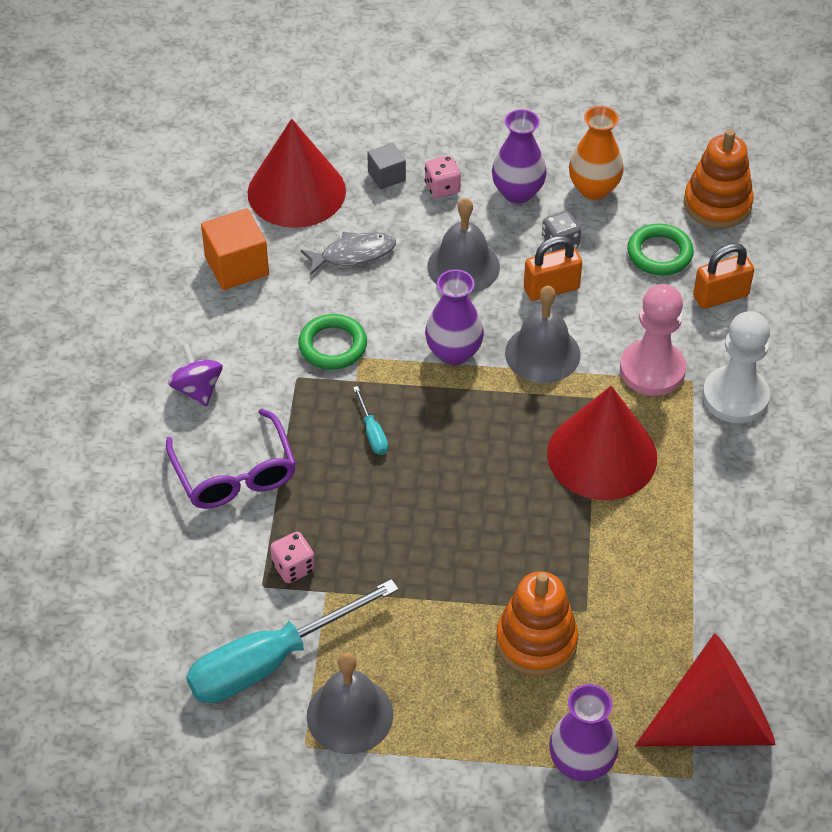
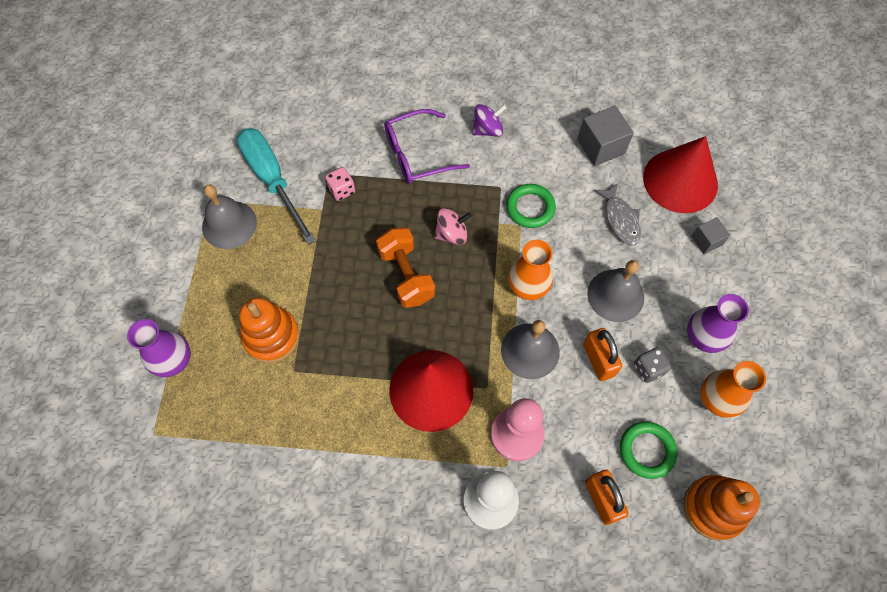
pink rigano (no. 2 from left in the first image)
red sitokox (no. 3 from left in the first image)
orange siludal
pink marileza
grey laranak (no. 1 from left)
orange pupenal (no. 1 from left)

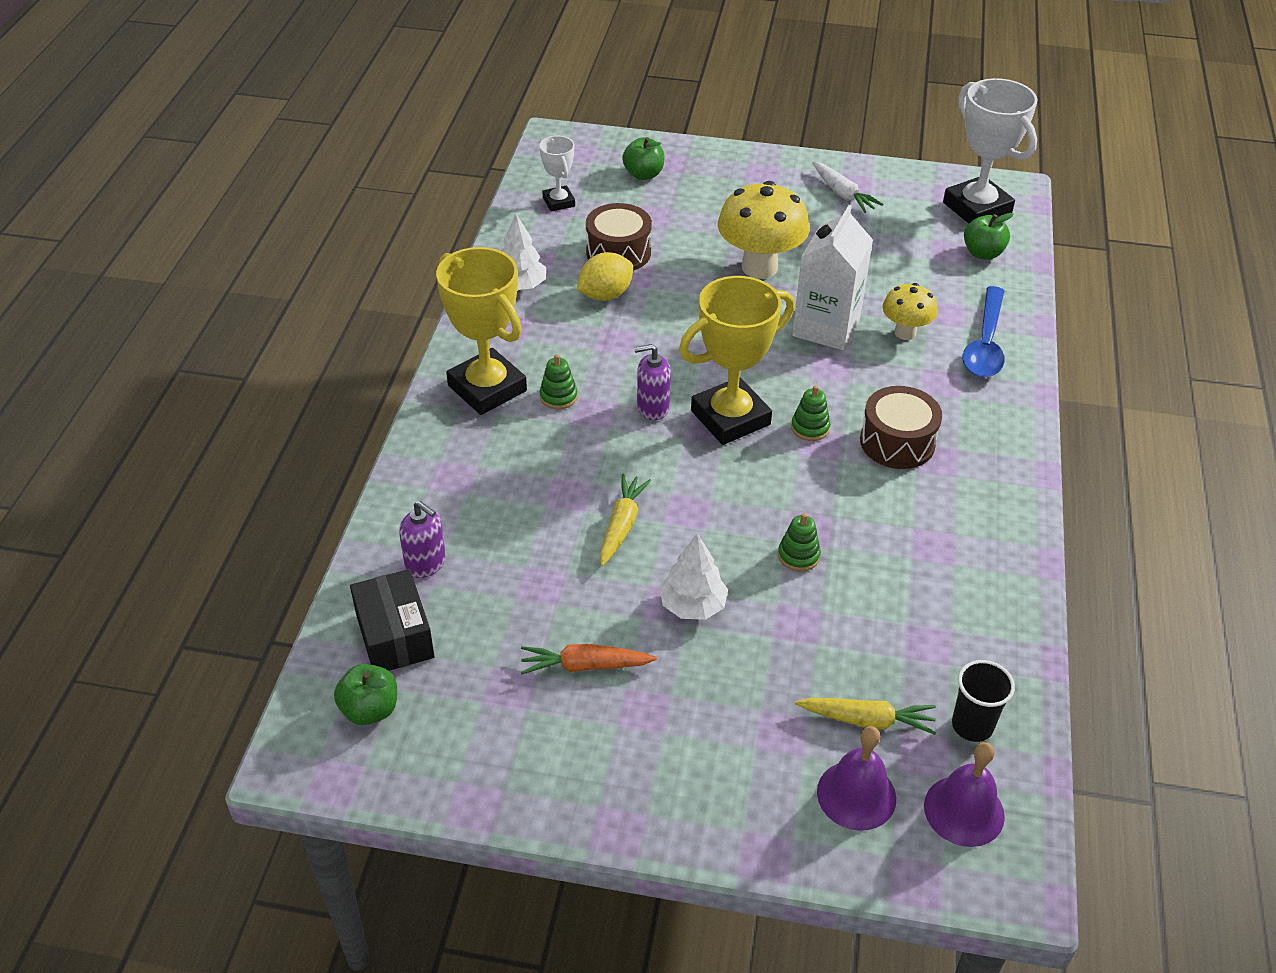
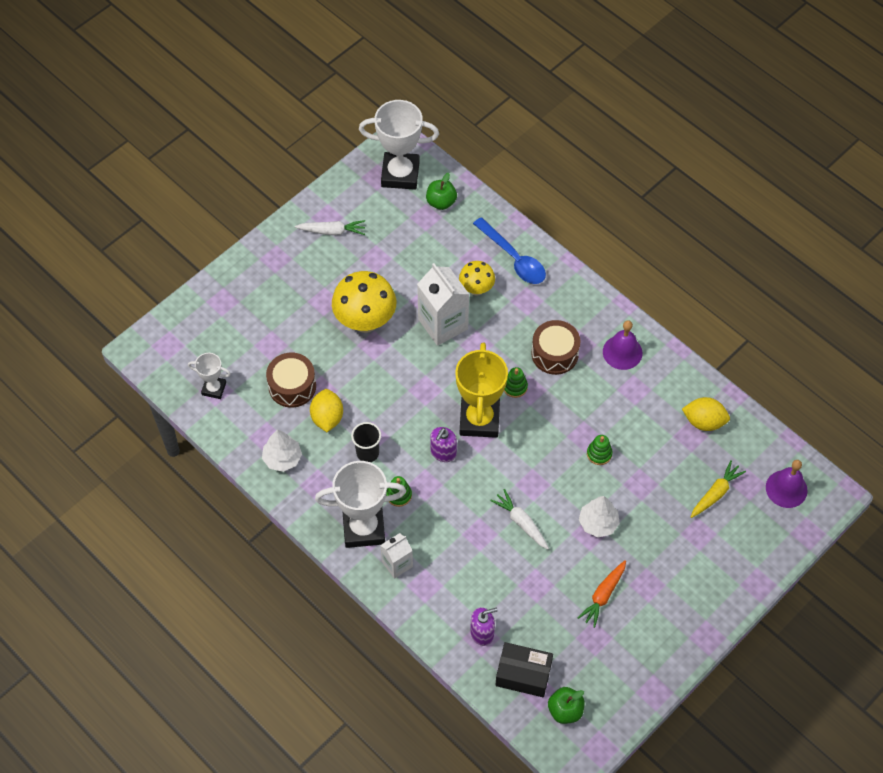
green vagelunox (no. 2 from left in the first image)
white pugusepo (no. 1 from left)
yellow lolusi (no. 2 from left)
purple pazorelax (no. 1 from left)
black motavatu
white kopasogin (no. 2 from left)
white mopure (no. 2 from left)

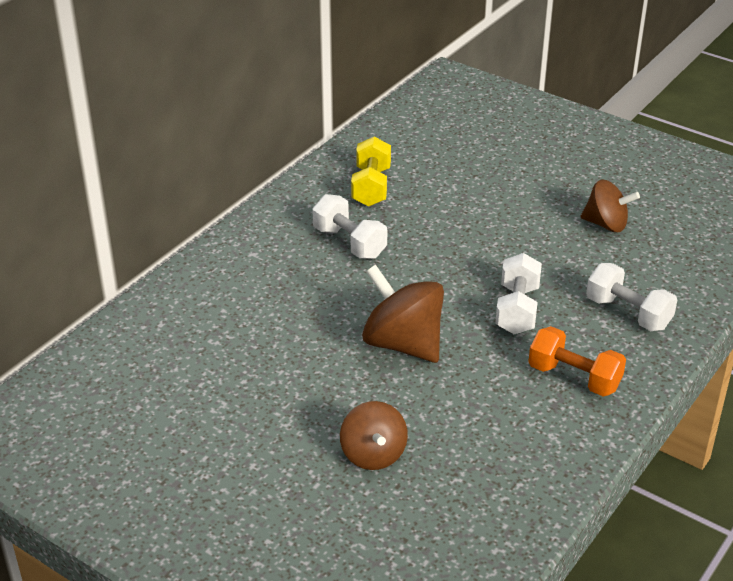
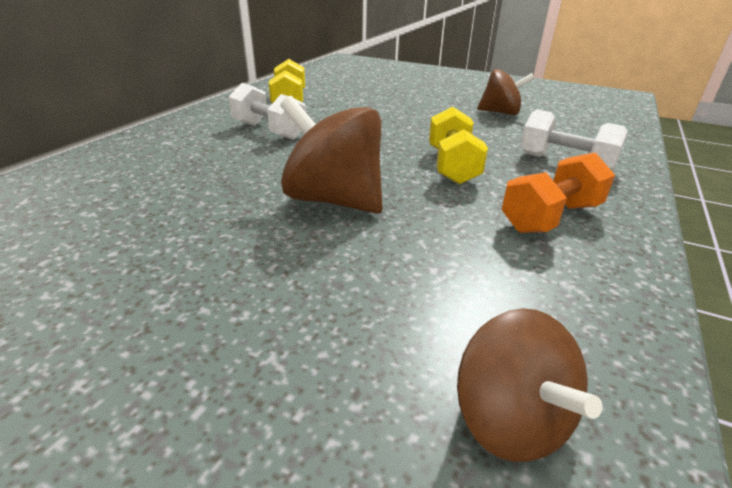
brown marileza (no. 3 from left)
yellow siludal (no. 2 from left)
orange siludal

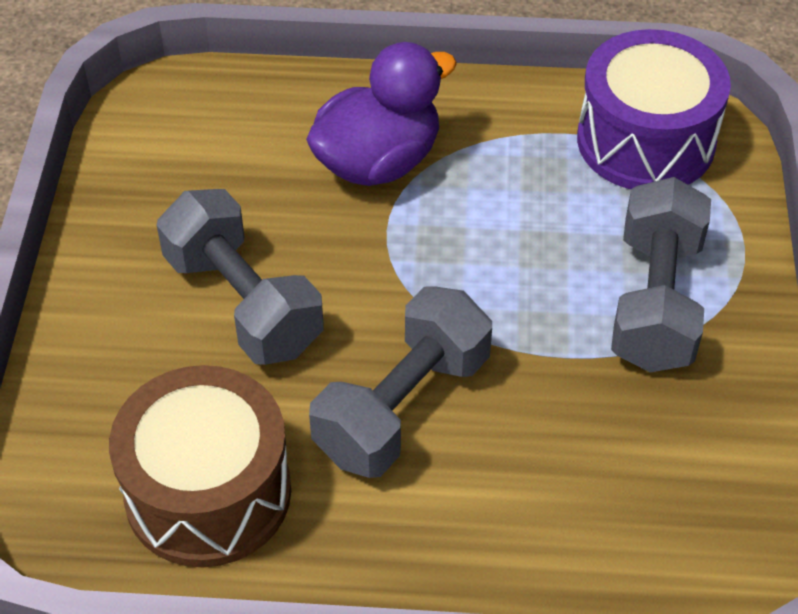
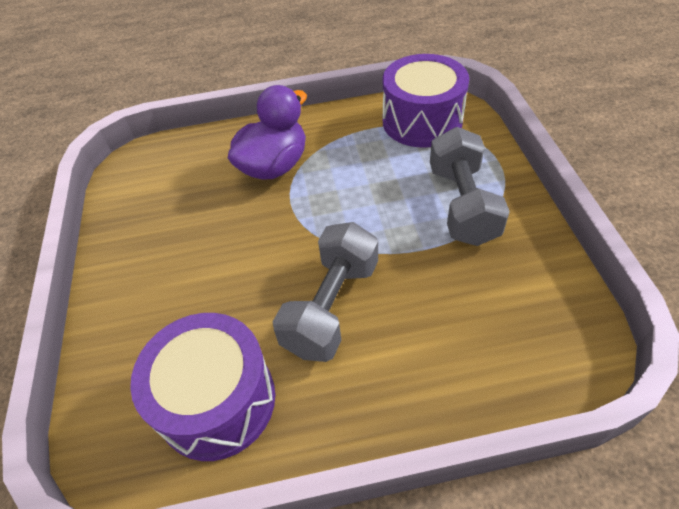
grey siludal (no. 1 from left in the first image)
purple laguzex (no. 1 from left)

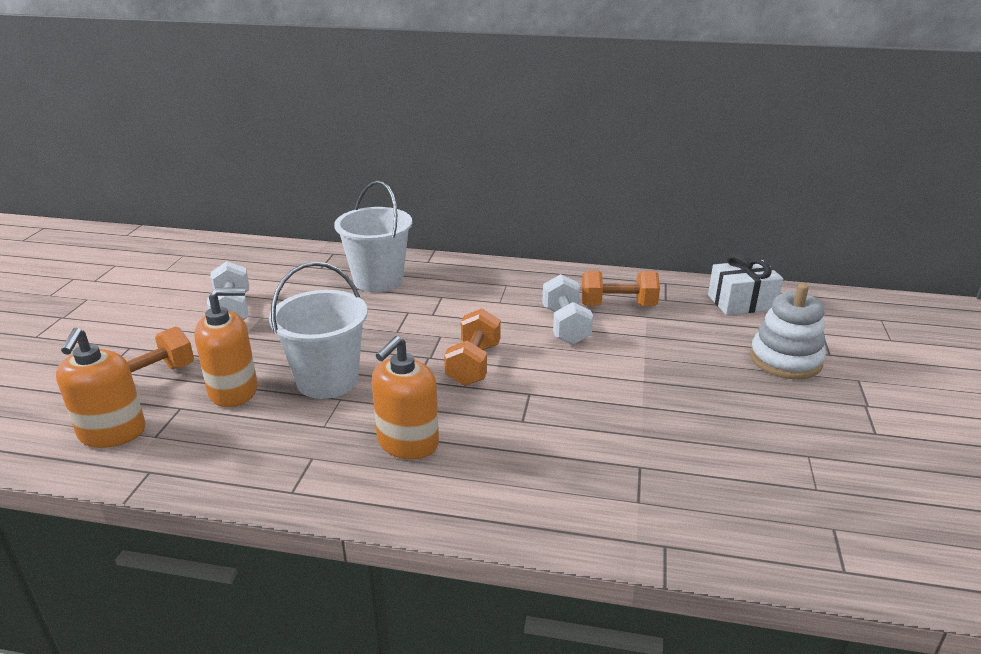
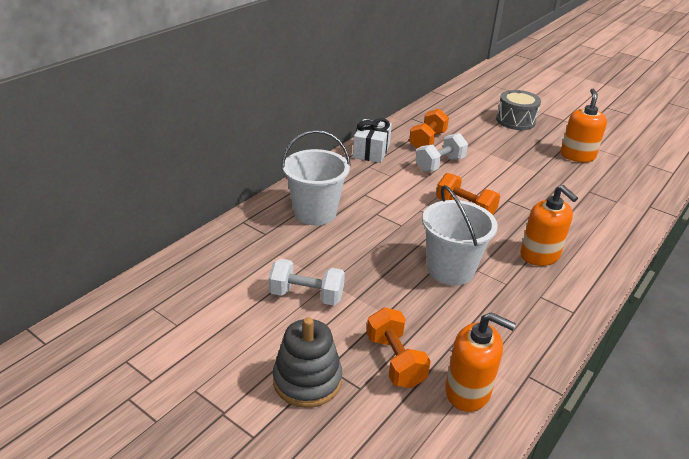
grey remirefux
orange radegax (no. 3 from left)
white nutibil
grey laguzex
white siludal (no. 2 from left)

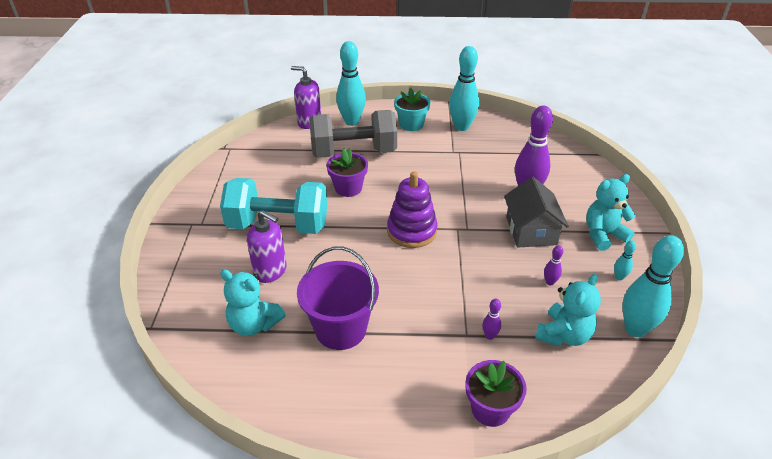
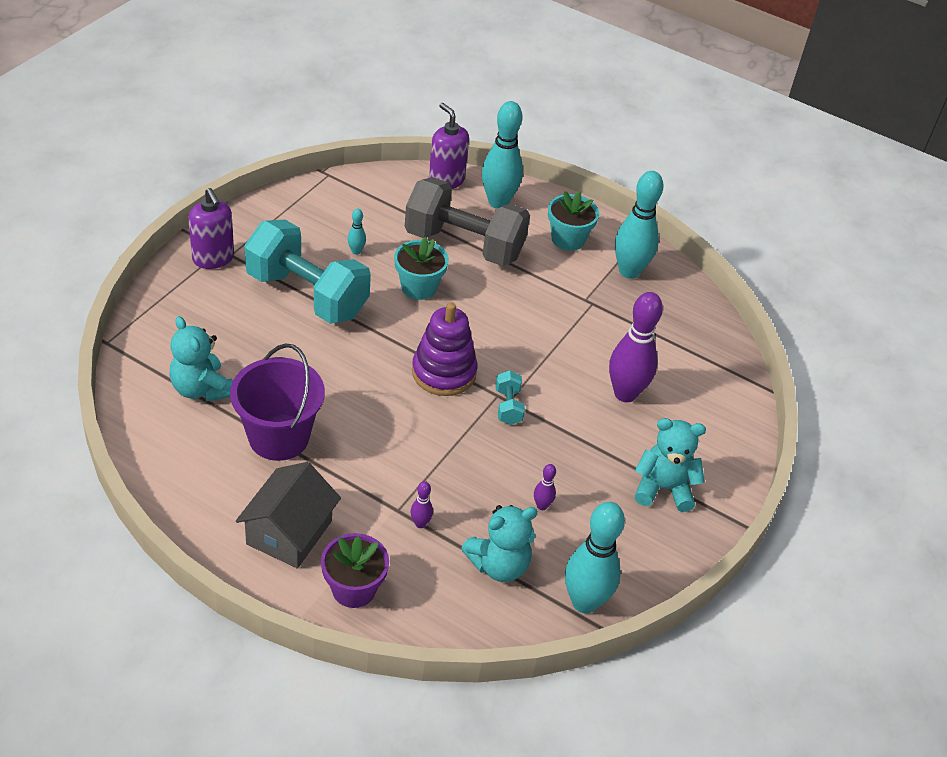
turquoise siludal (no. 2 from left)
purple radegax (no. 1 from left)
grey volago
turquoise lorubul (no. 1 from left)
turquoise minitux (no. 1 from left)

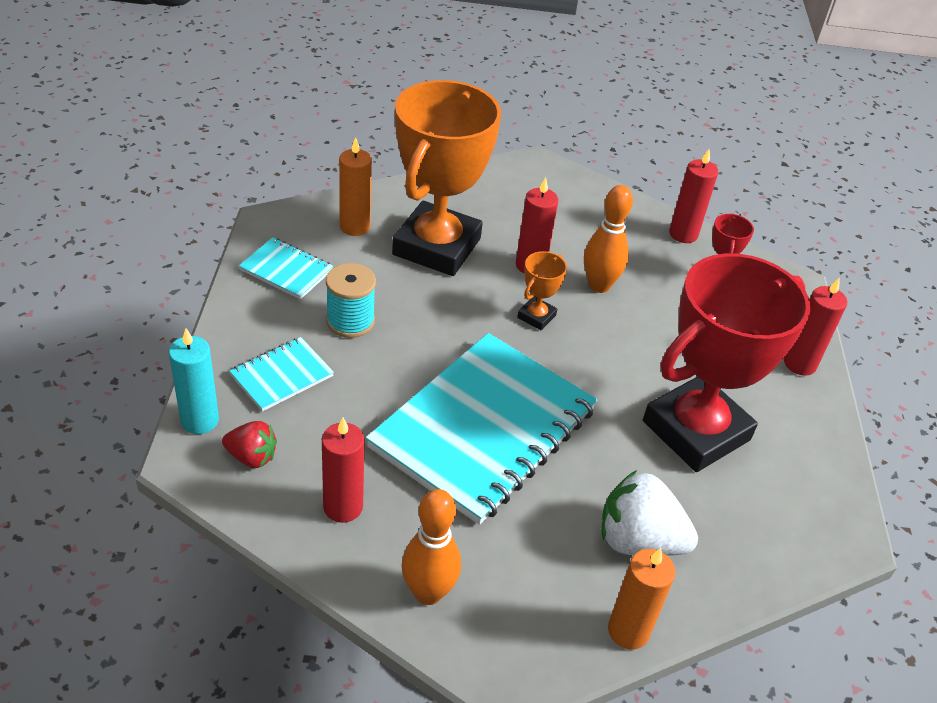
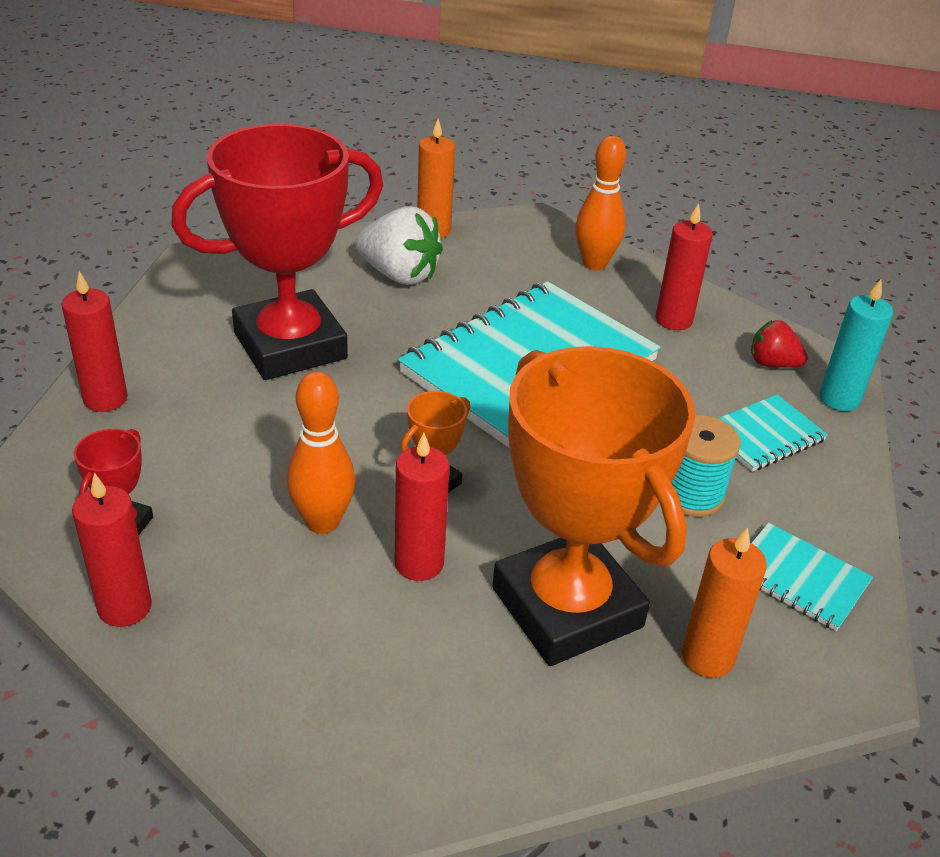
orange kopasogin (no. 2 from left)

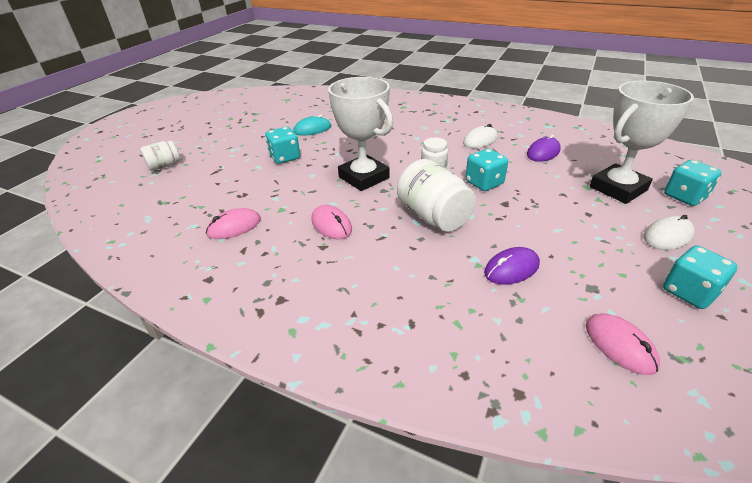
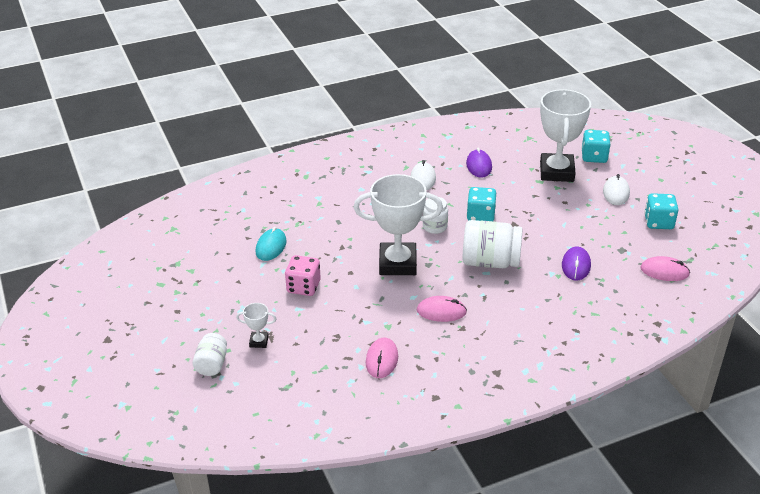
white kopasogin (no. 1 from left)
pink rigano

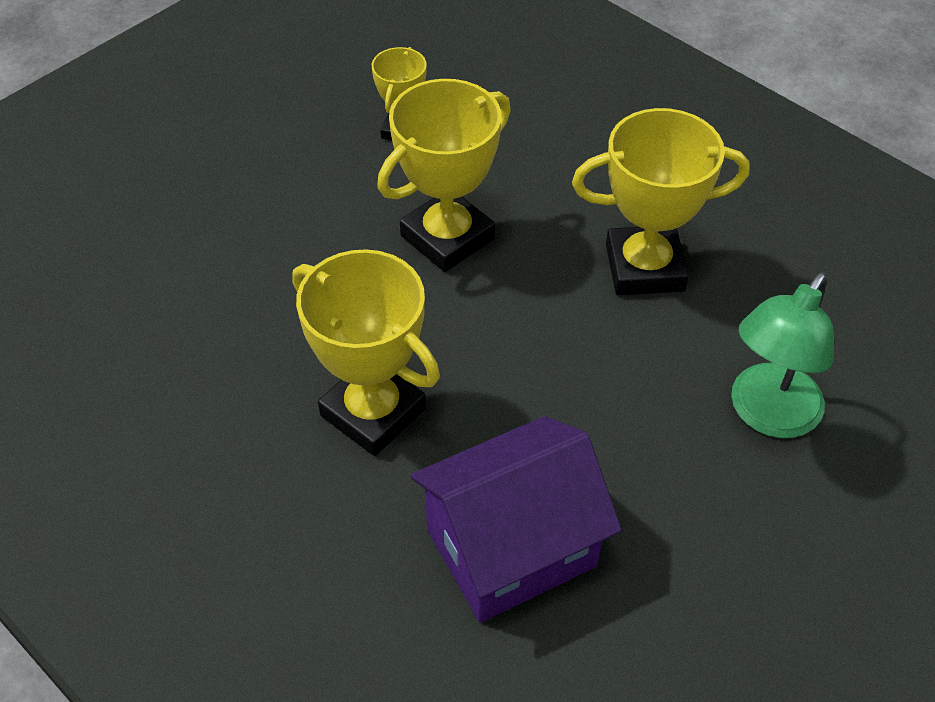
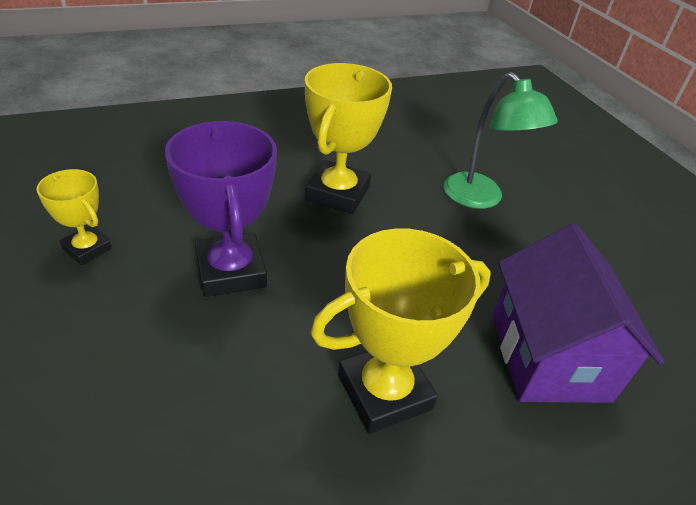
purple kopasogin

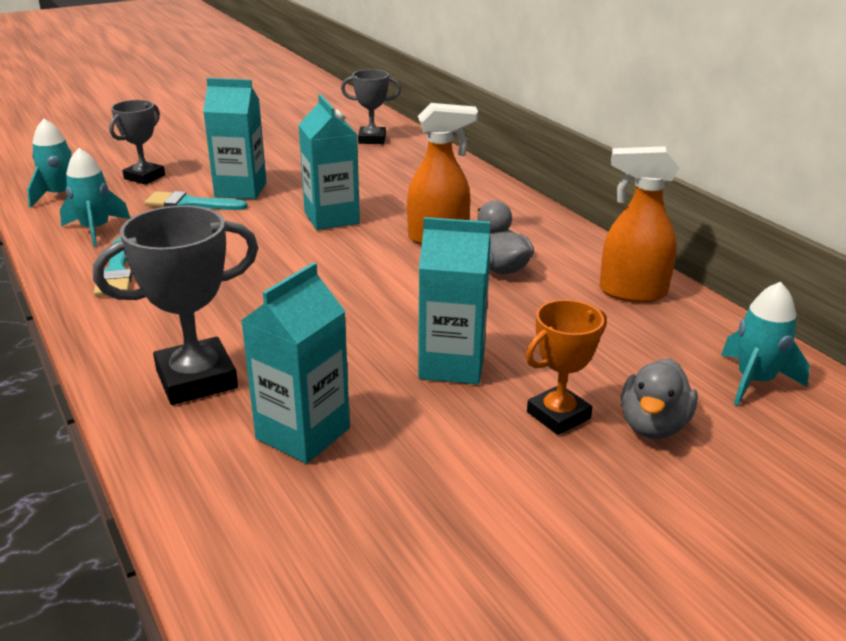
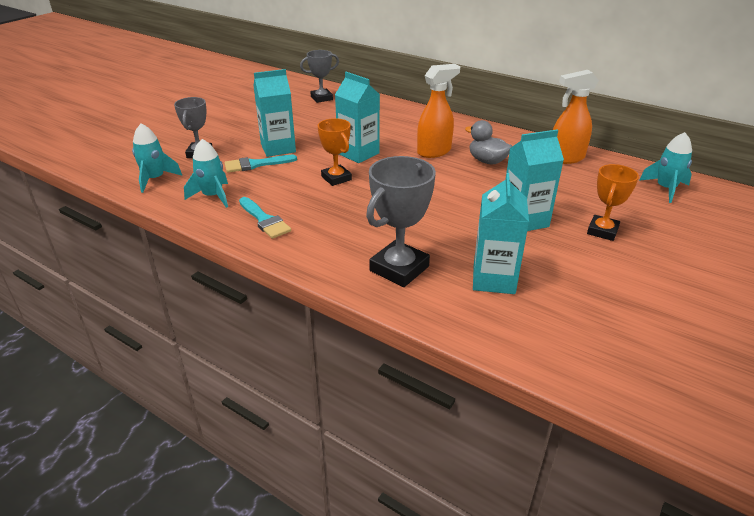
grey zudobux (no. 2 from left in the first image)
orange kopasogin (no. 1 from left)

